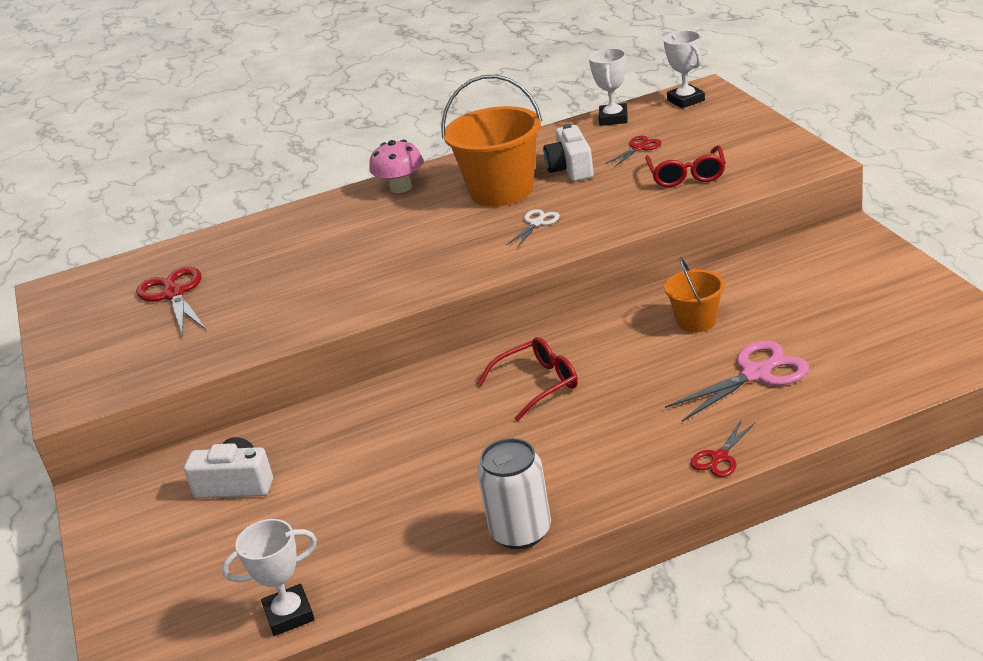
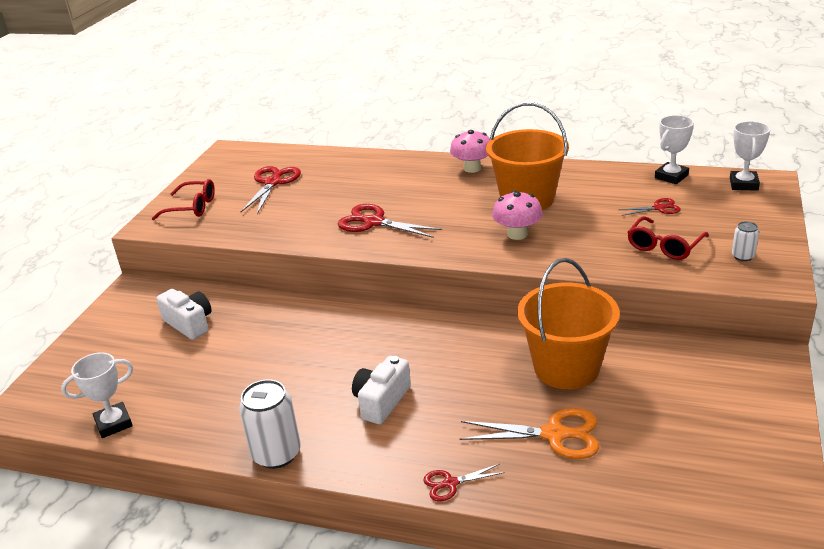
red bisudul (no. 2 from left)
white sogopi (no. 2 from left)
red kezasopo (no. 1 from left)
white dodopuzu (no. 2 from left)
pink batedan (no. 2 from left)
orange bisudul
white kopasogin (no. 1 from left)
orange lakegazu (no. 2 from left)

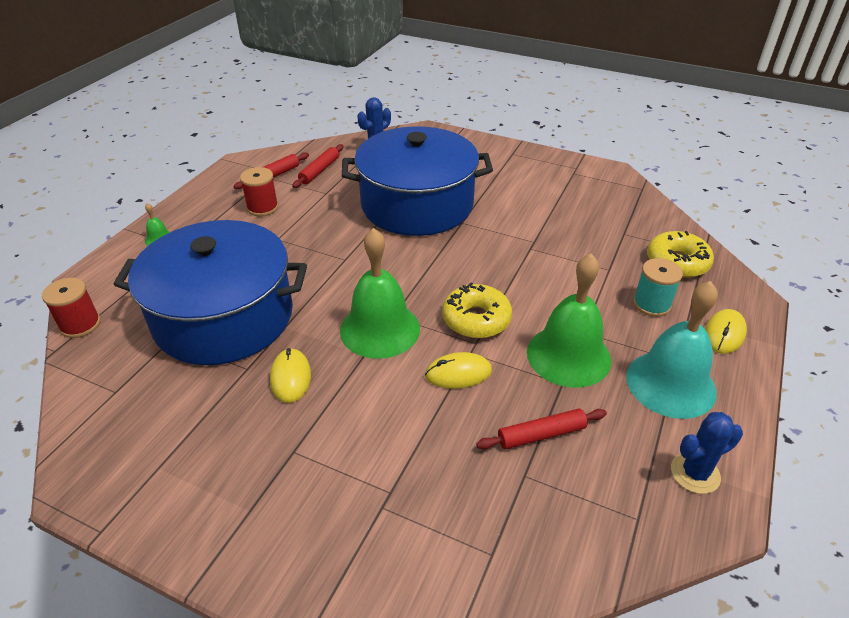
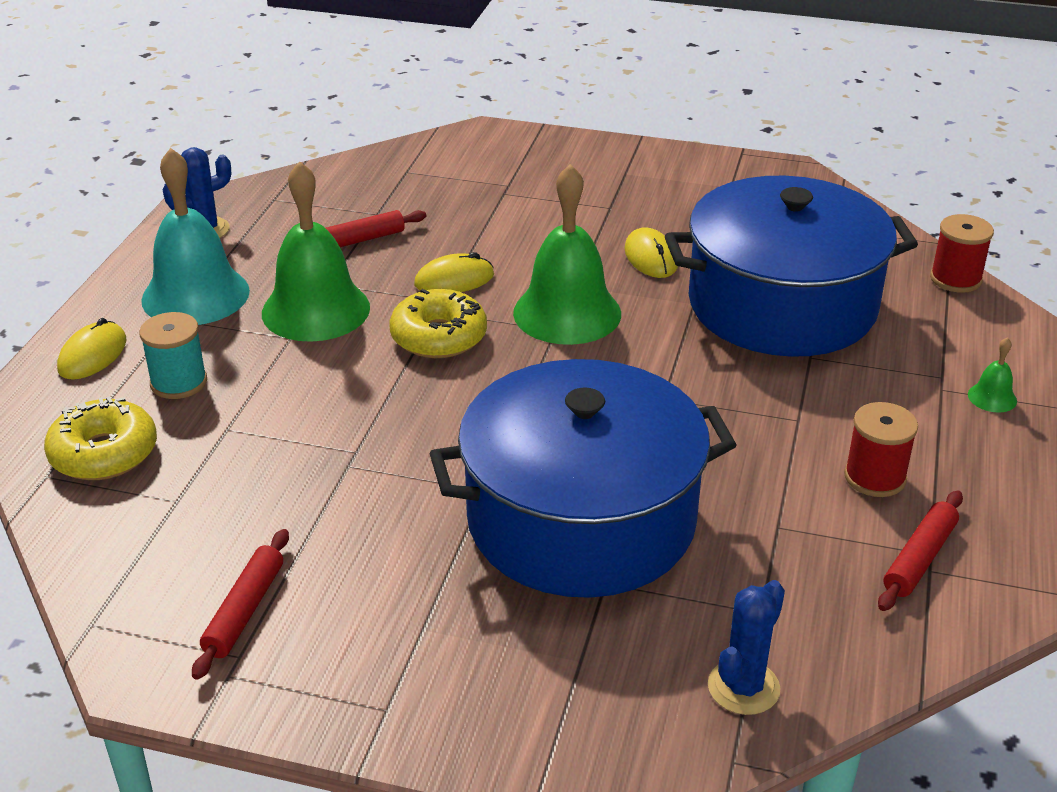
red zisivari (no. 1 from left)

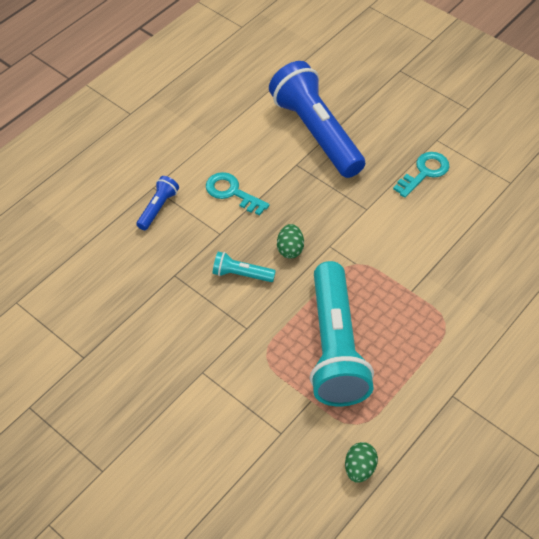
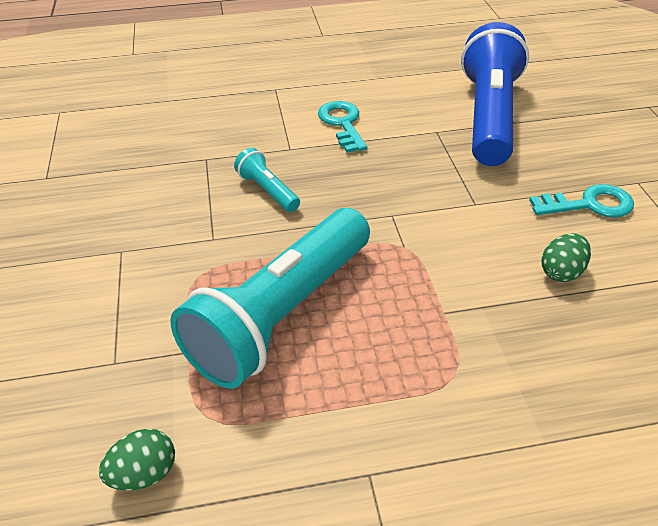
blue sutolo (no. 1 from left in the first image)
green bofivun (no. 2 from left)

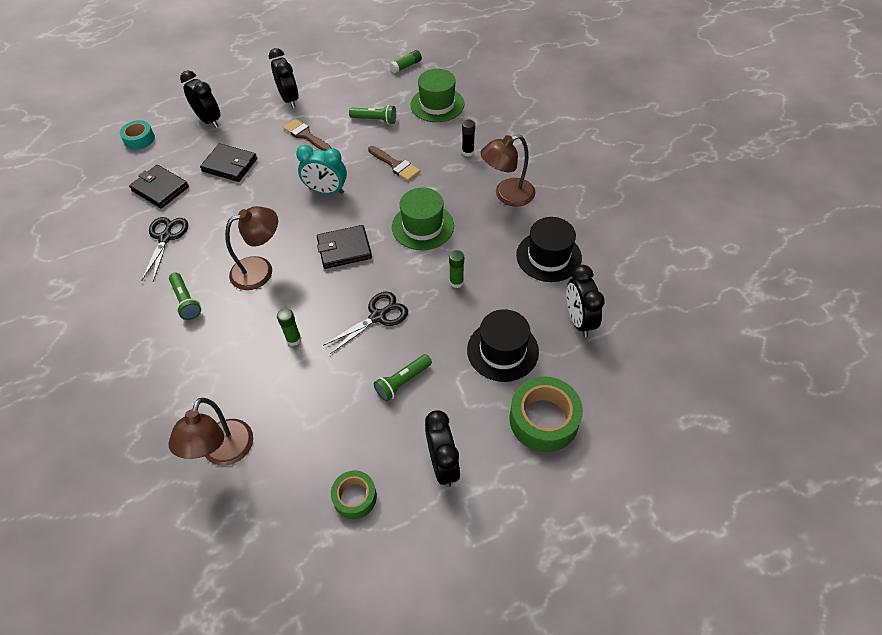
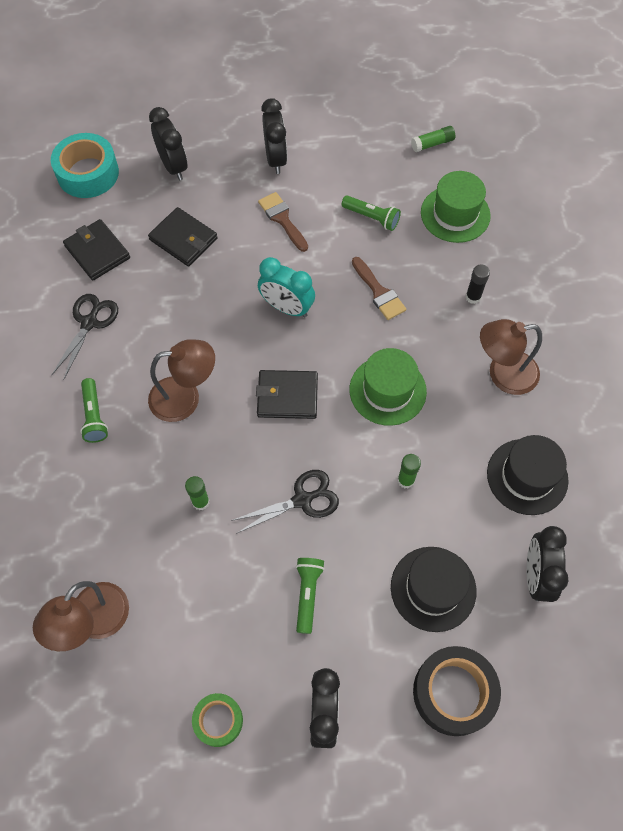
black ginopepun
green sutolo (no. 2 from left)
turquoise ginopepun

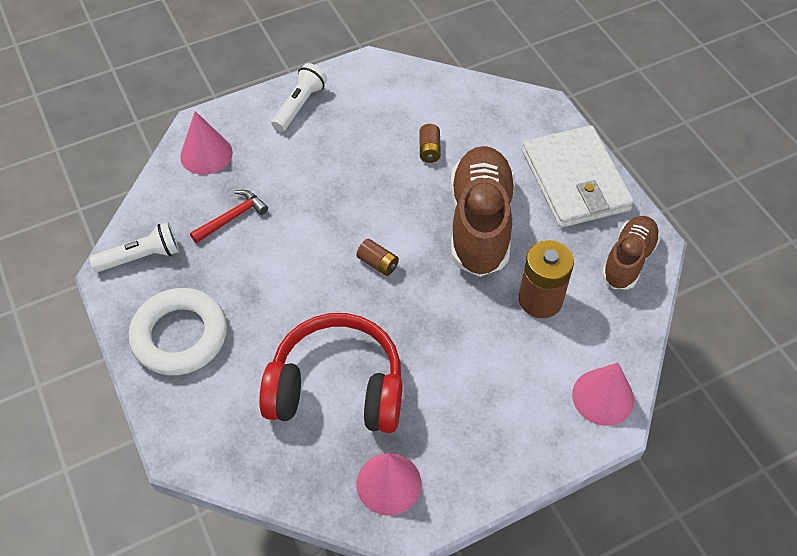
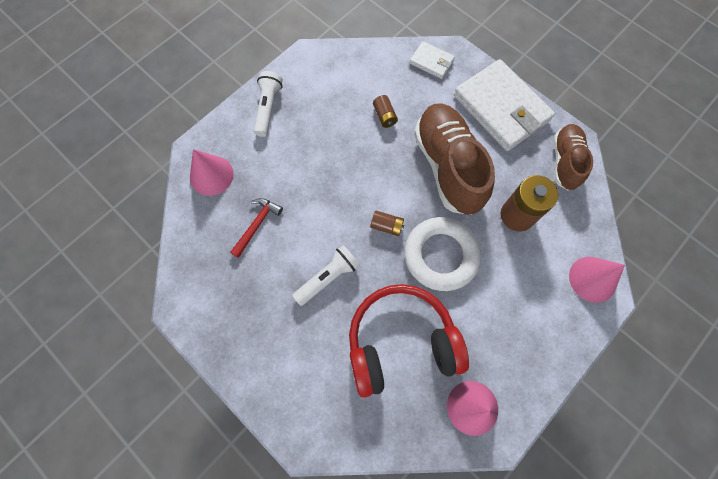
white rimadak (no. 1 from left)
white sutolo (no. 2 from left)
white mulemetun

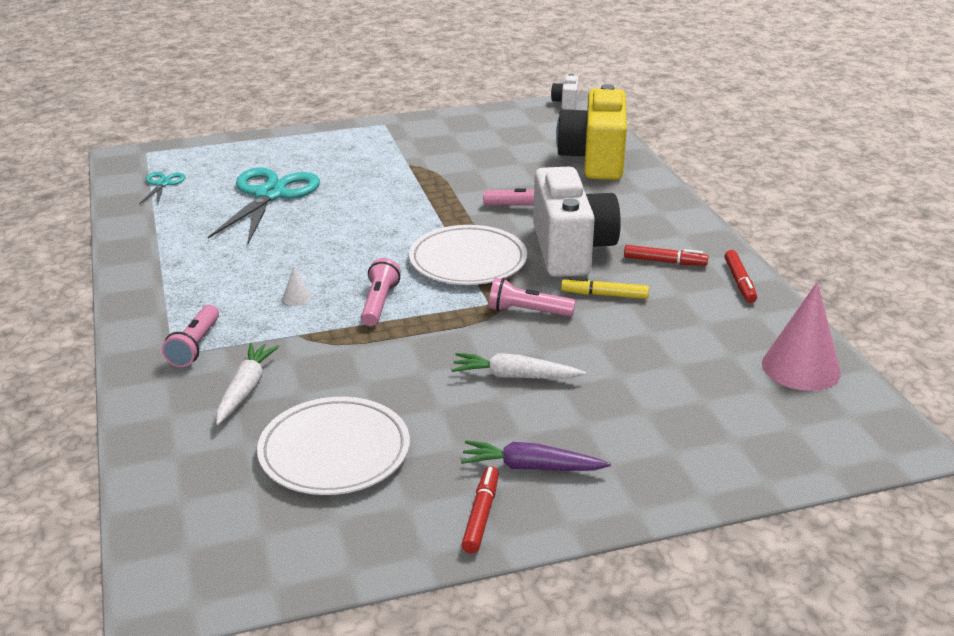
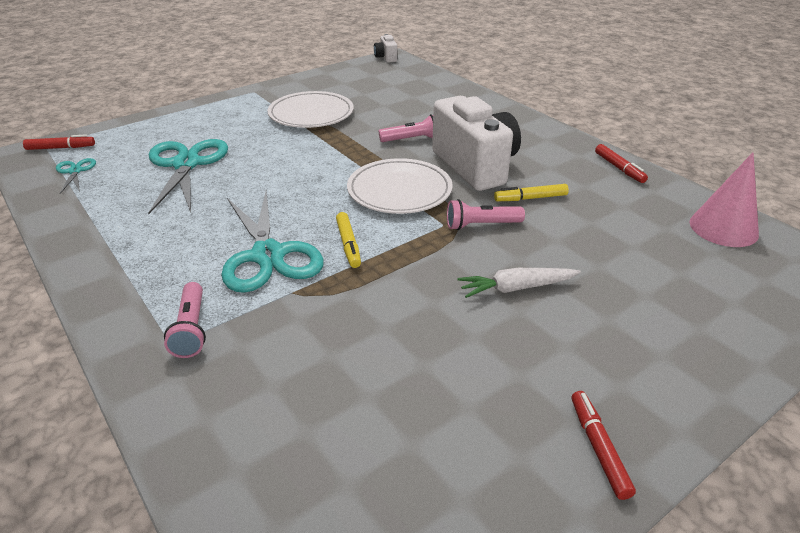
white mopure (no. 1 from left in the first image)
purple mopure
yellow dodopuzu
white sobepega (no. 1 from left)
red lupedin (no. 1 from left)
turquoise bisudul (no. 3 from left)
yellow lupedin (no. 1 from left)

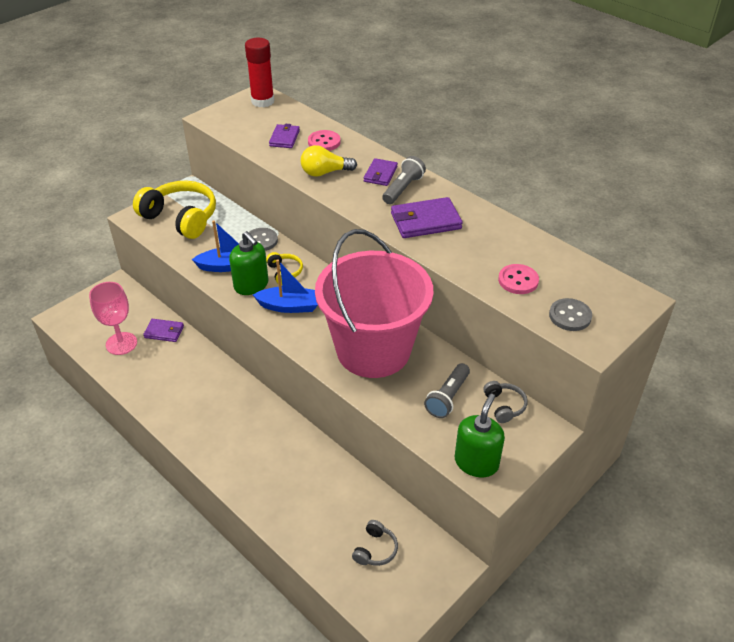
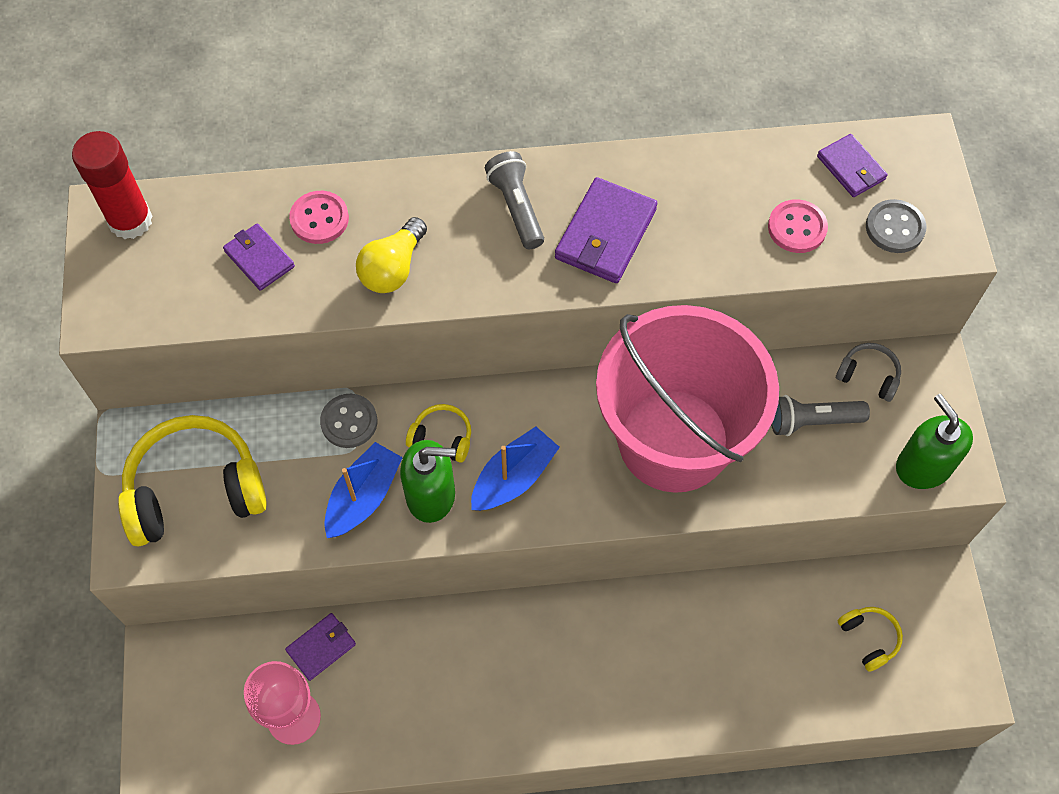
purple rimadak (no. 4 from left)
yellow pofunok (no. 3 from left)
grey sutolo (no. 2 from left)

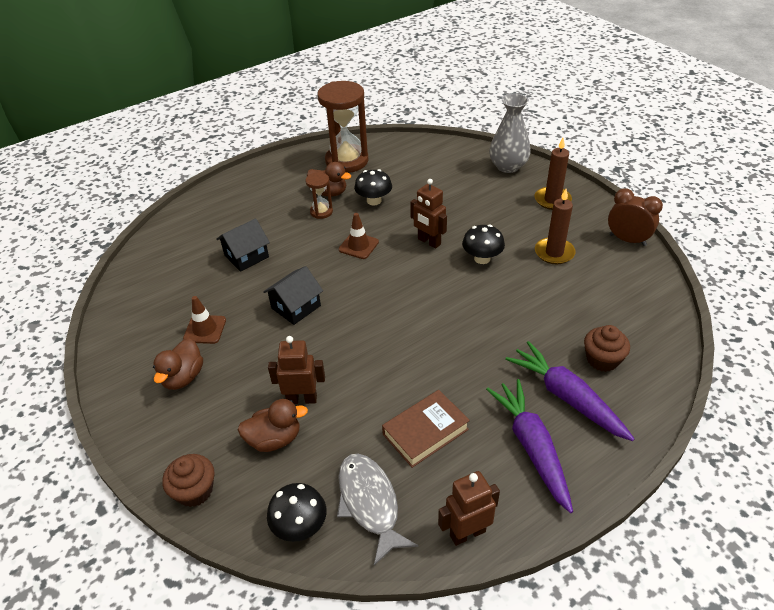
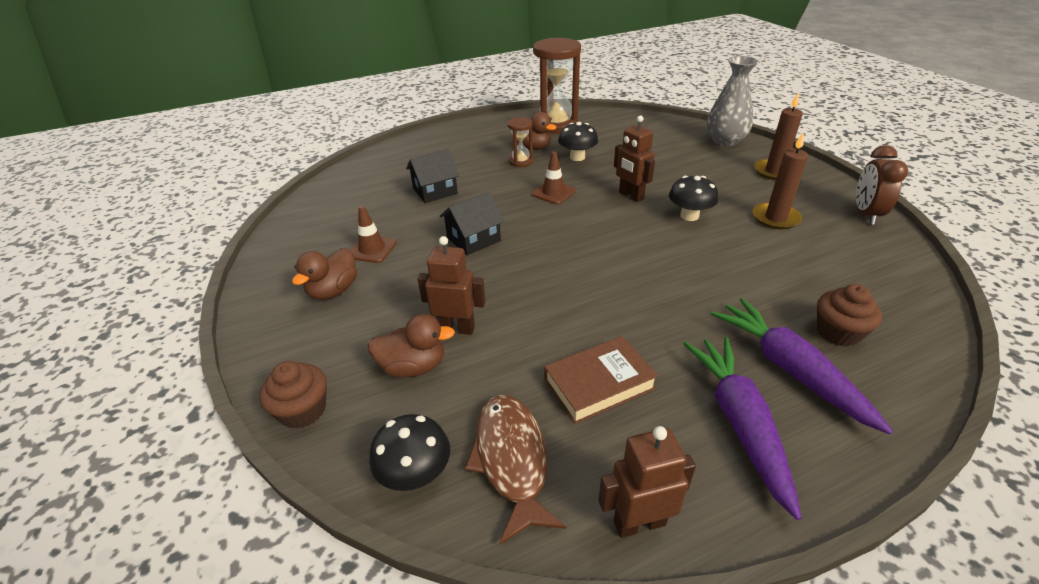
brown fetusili
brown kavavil

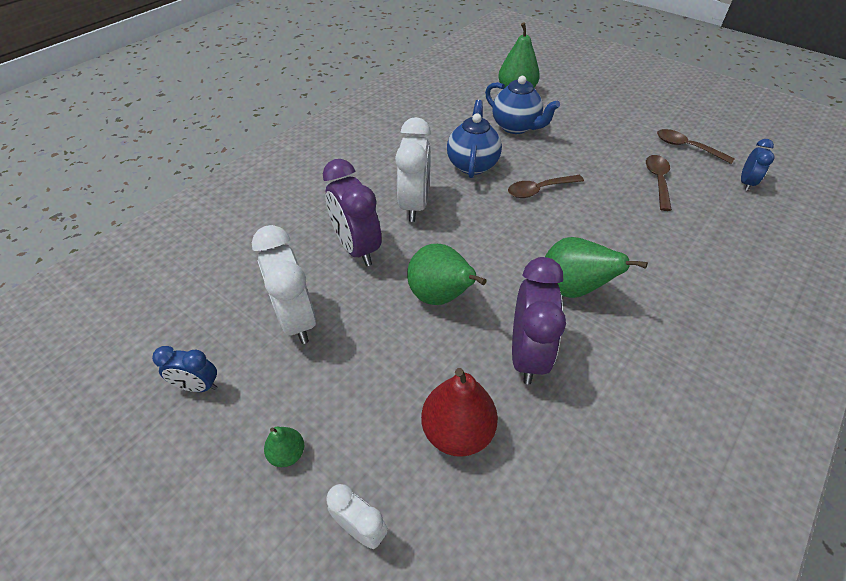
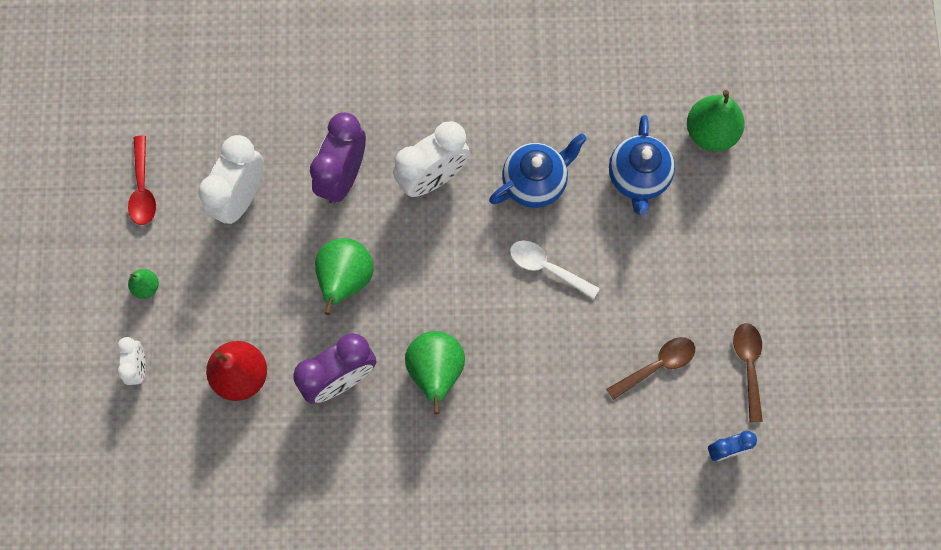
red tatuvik
white tatuvik

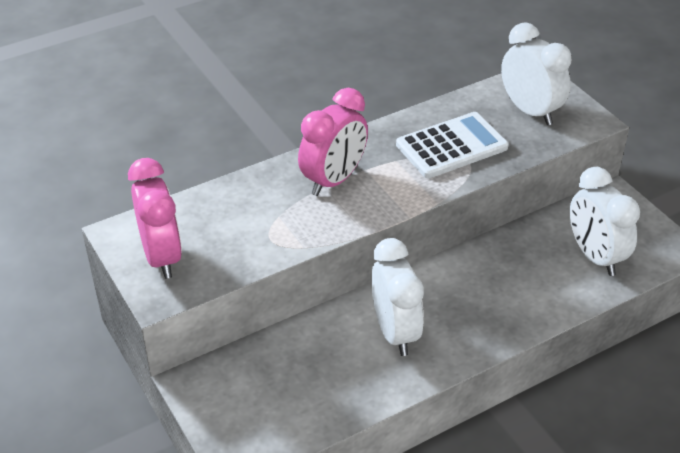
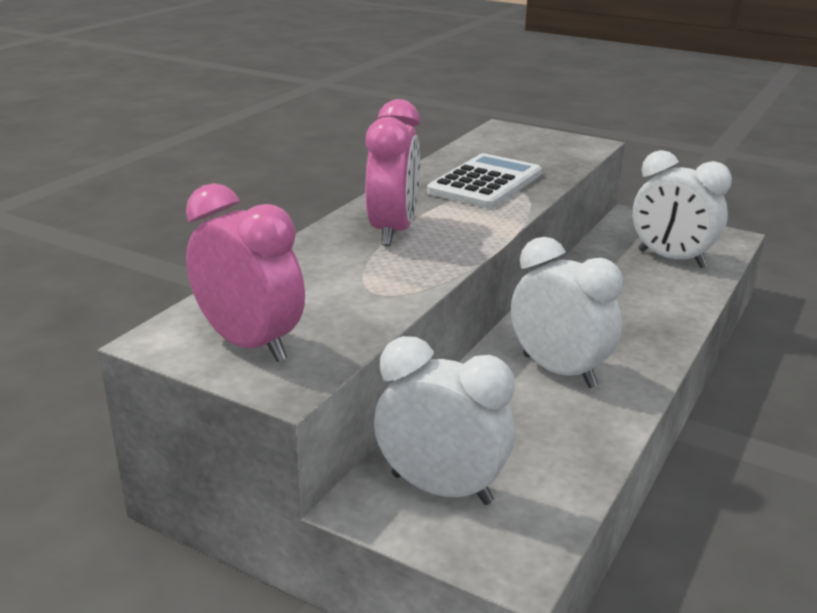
white kavavil (no. 1 from left)

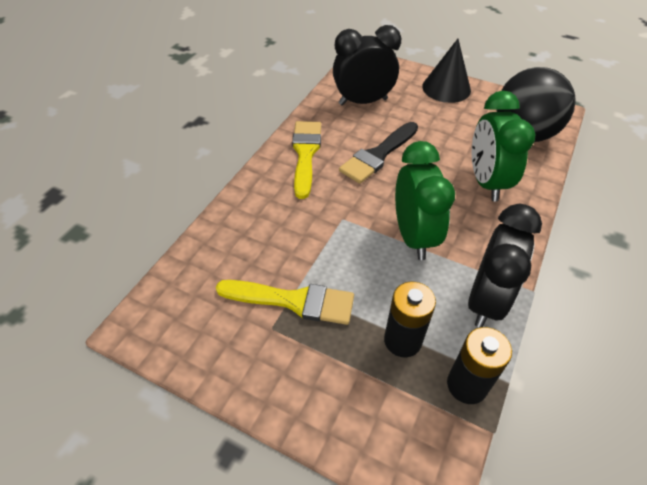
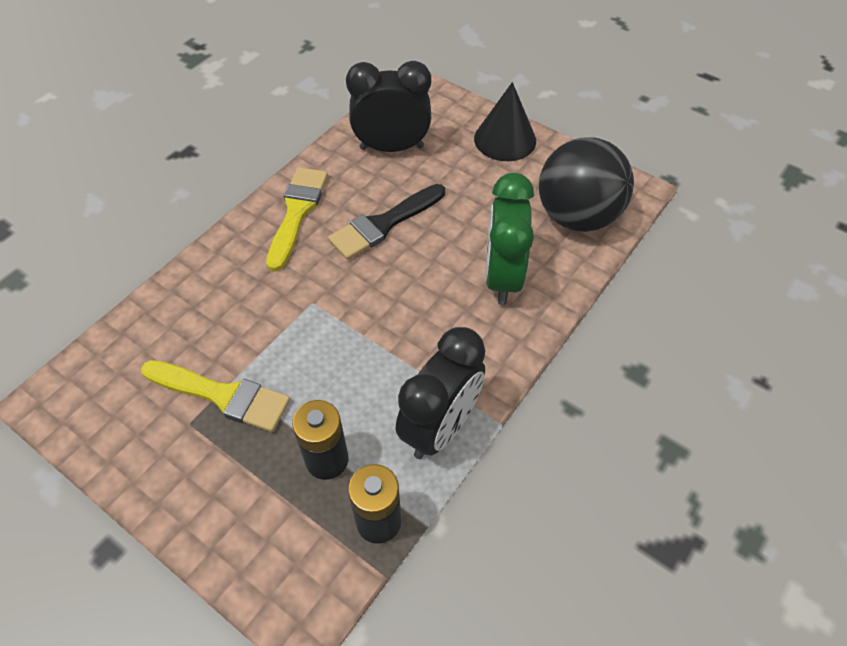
green kavavil (no. 1 from left in the first image)

